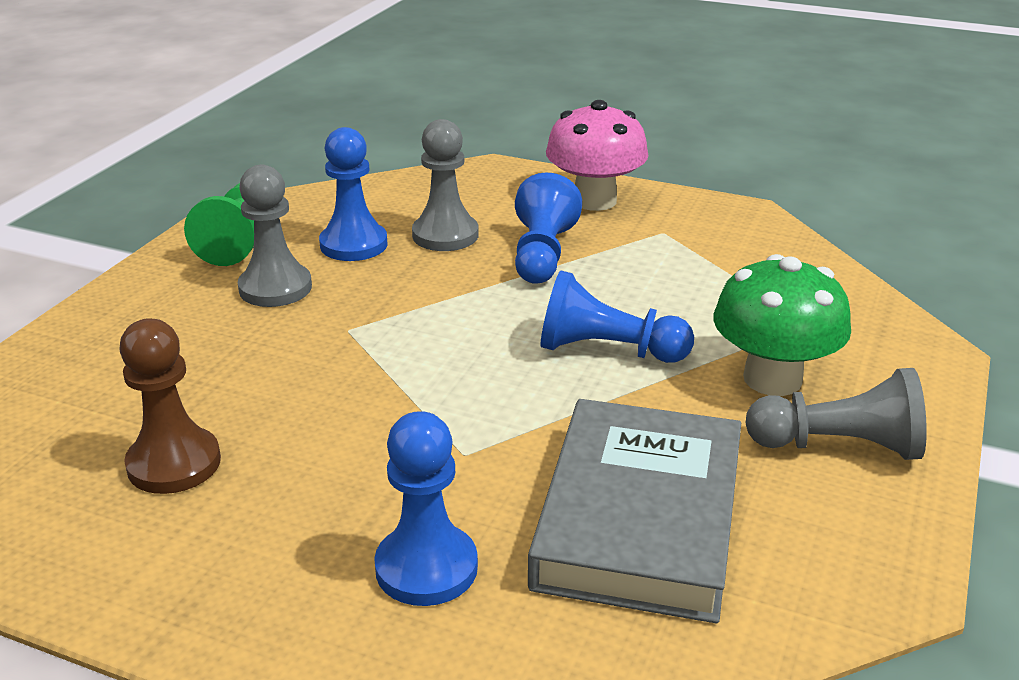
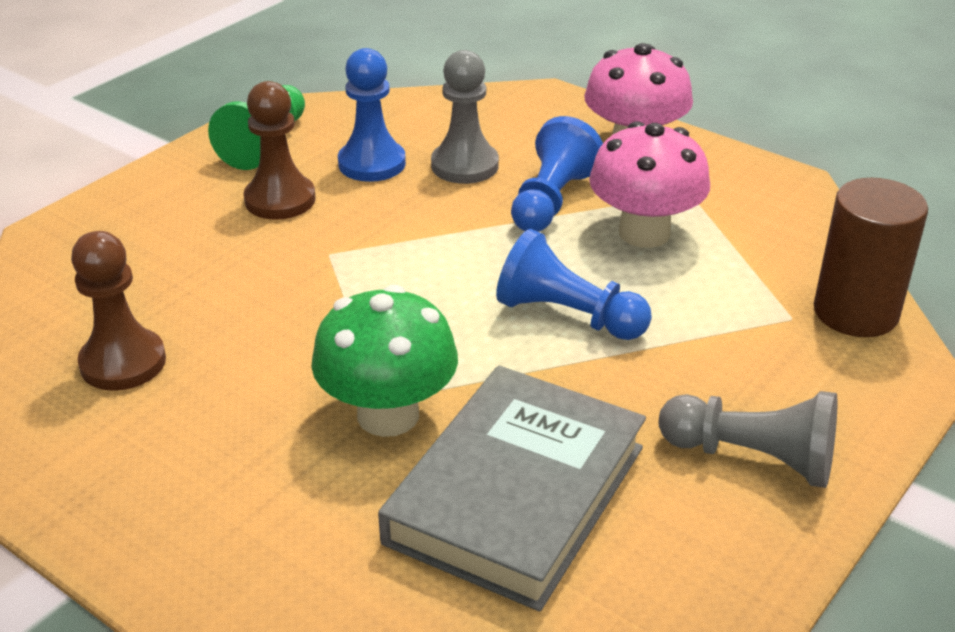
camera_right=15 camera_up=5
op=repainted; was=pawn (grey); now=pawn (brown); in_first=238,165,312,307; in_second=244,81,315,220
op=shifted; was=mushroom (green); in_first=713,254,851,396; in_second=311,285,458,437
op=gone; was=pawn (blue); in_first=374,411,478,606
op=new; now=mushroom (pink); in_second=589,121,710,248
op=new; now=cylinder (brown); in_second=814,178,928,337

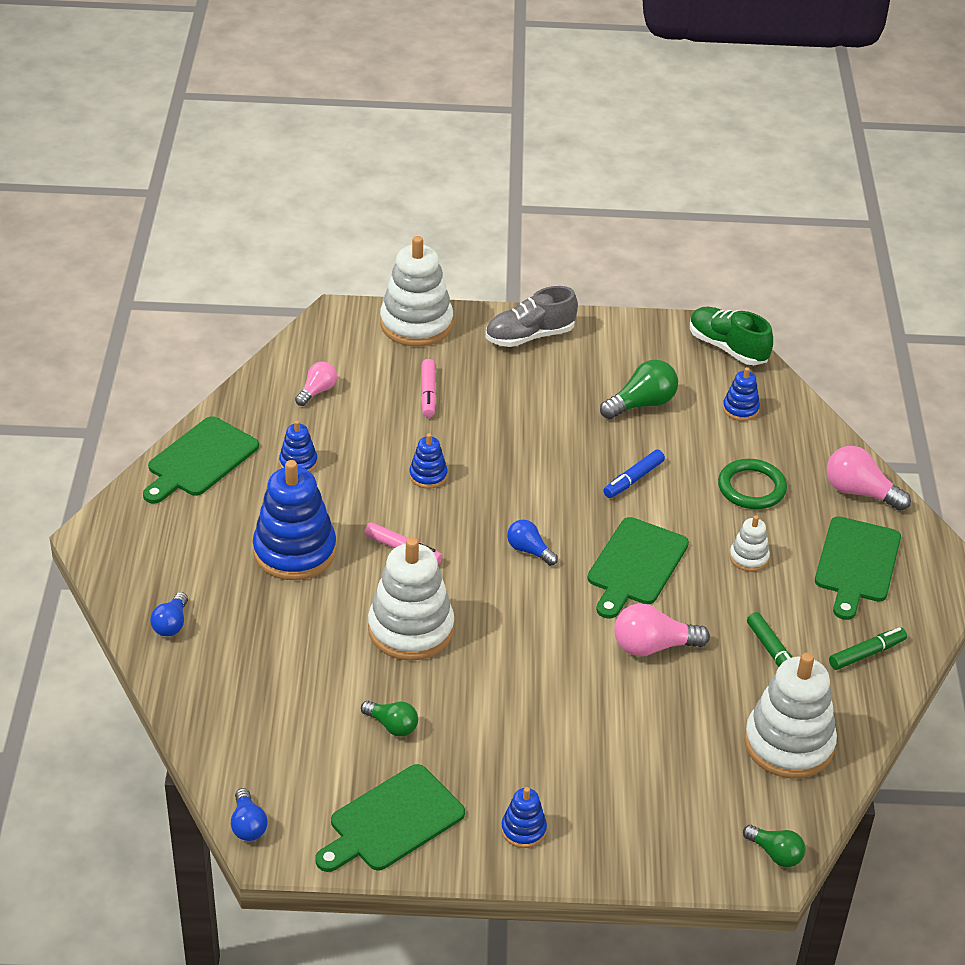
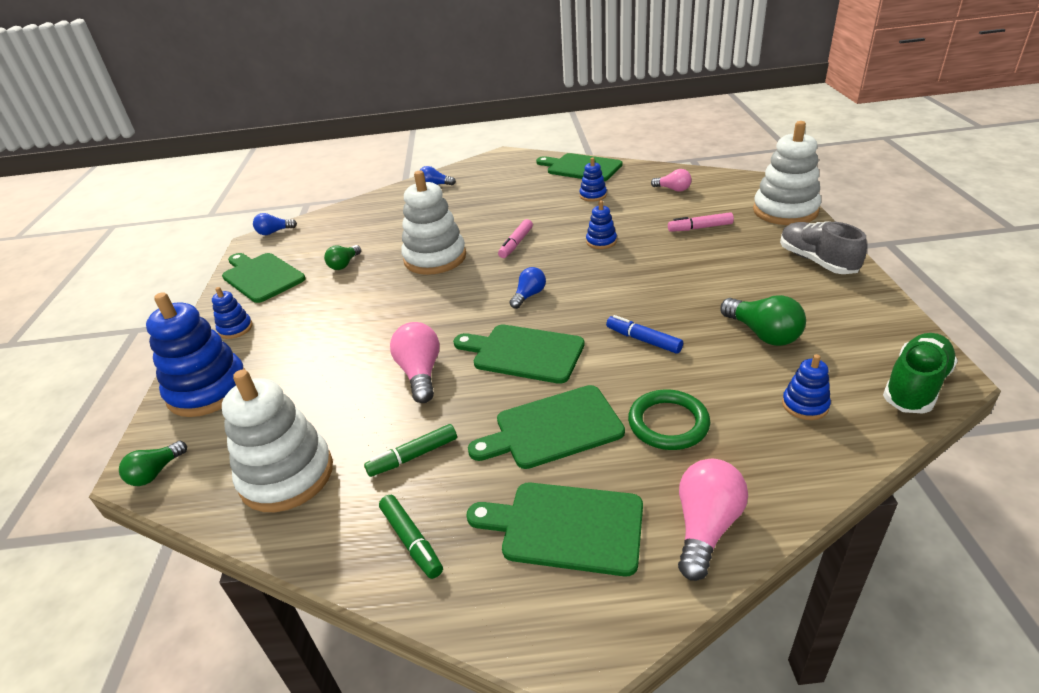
camera_right=90 camera_up=-5
op=shifted; was=stacking toy (blue); in_first=253,460,336,580; in_second=146,292,245,417
op=swapped; was=stacking toy (white); now=cutting board (green); in_first=729,515,770,572; in_second=468,385,625,469

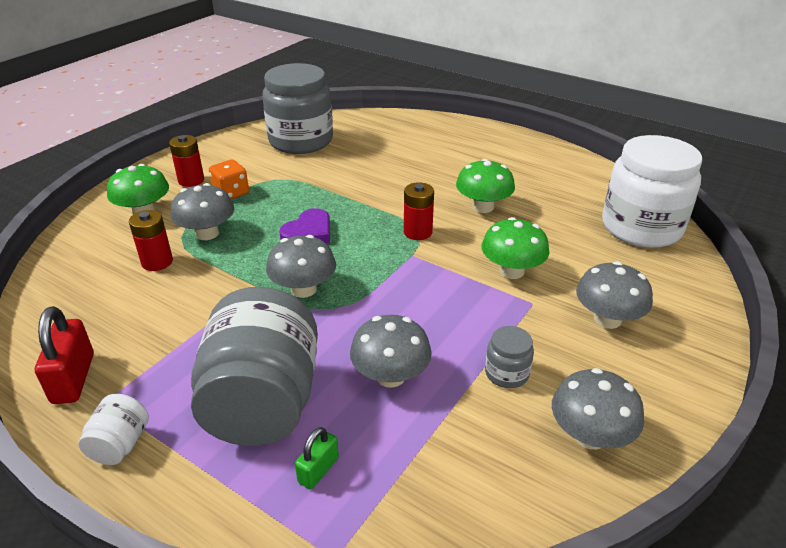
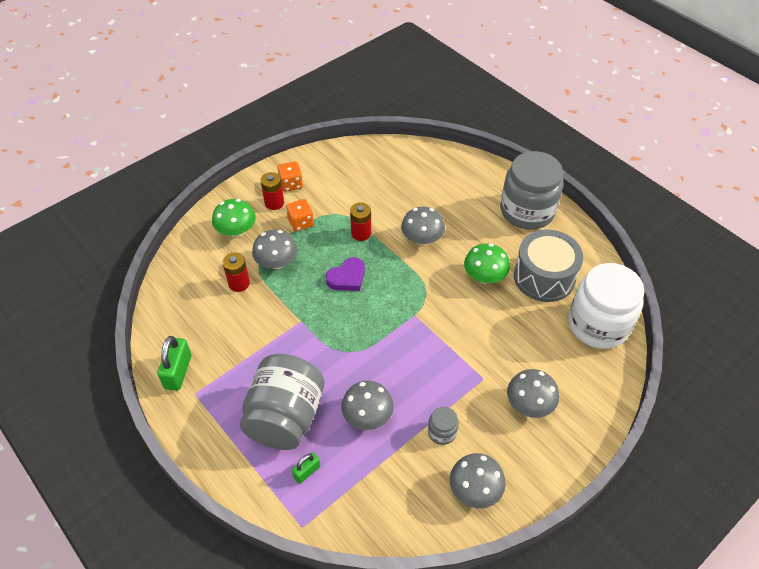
camera_right=15 camera_up=15
op=shifted; was=jar (grey); in_first=262,63,333,154; in_second=501,151,564,230
op=shifted; was=battery (red); in_first=404,182,434,240; in_second=350,202,371,241
op=gone; was=mushroom (green); in_first=481,217,550,279
op=shifted; was=mushroom (grey); in_first=266,235,336,298; in_second=401,207,445,246
op=repainted; was=padlock (red); now=padlock (green); in_first=35,306,94,404; in_second=157,336,191,391
op=gone; was=jar (white); in_first=78,394,149,465
op=new; now=dice (orange); in_second=277,161,303,192
op=new; now=drum (grey); in_second=514,229,583,302

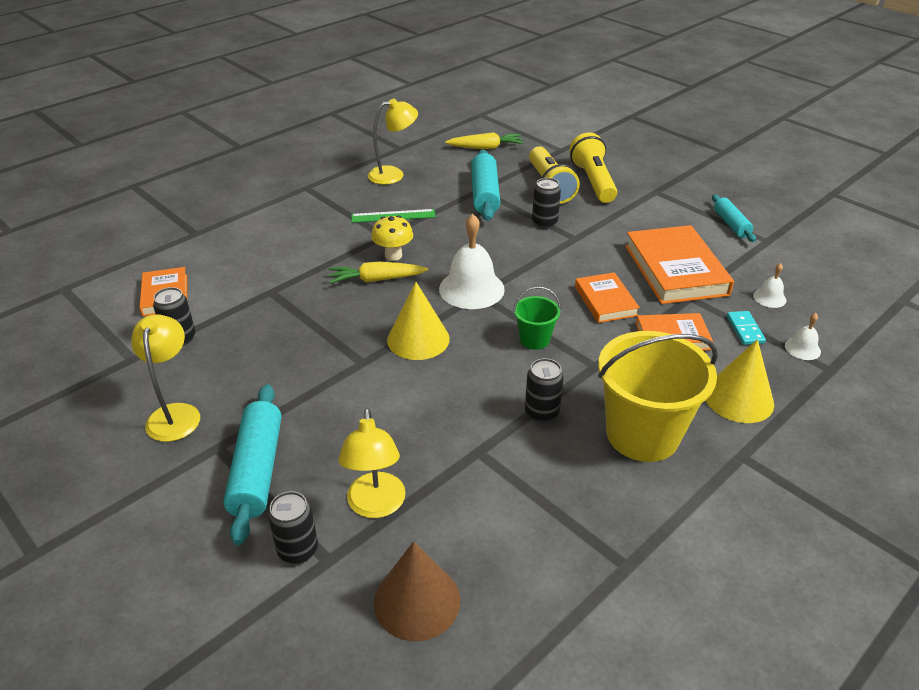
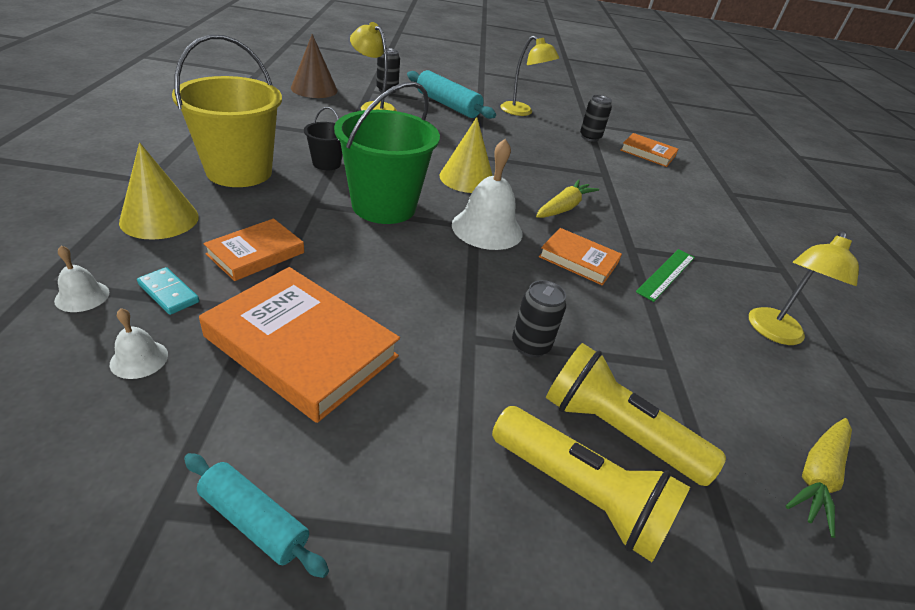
camera_right=130 camera_up=0
op=gone; was=rolling pin (turquoise); in_first=471,150,500,221
op=gone; was=mushroom (yellow); in_first=371,215,413,261
op=shifted; was=book (orange); in_first=575,272,640,323; in_second=539,228,622,286
op=scaled; was=bucket (green); in_first=513,287,561,350; in_second=334,81,440,224; ratio=2.1
op=swapped; was=can (black); now=bucket (black); in_first=525,358,564,423; in_second=304,107,343,170

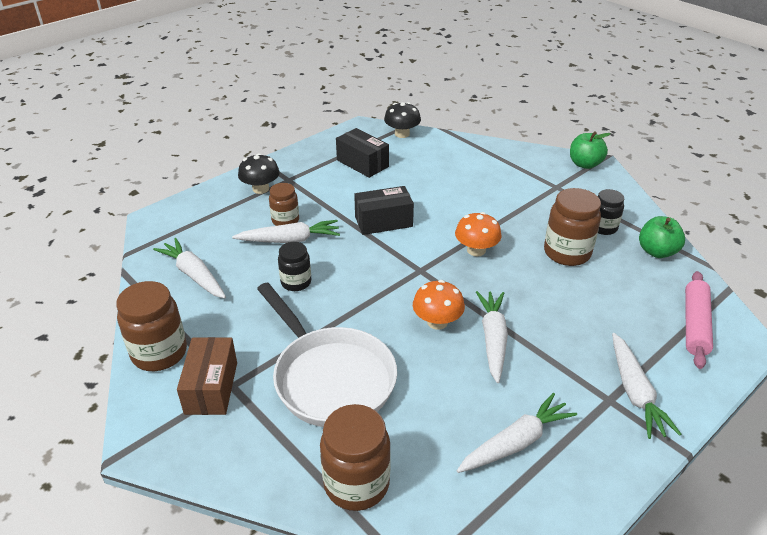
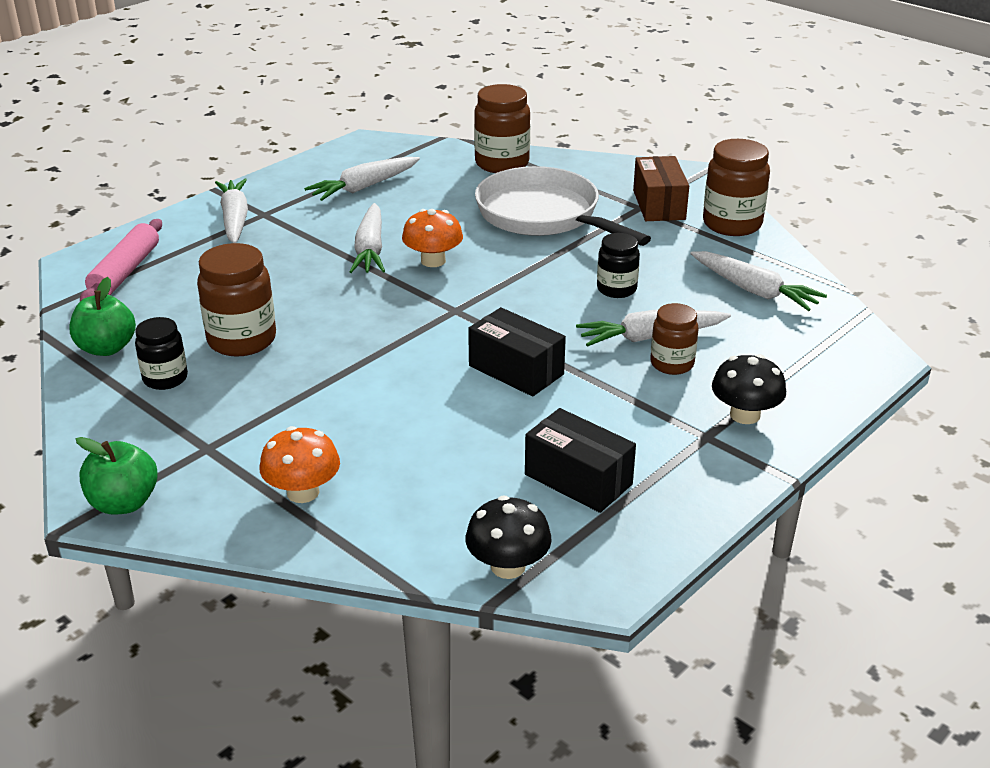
camera_right=175 camera_up=-5
op=rotated; was=box (black); in_first=354,186,414,235; in_second=468,307,566,397; clockwise=60
op=shifted; was=mushroom (orange); in_first=455,212,501,256; in_second=259,426,340,503

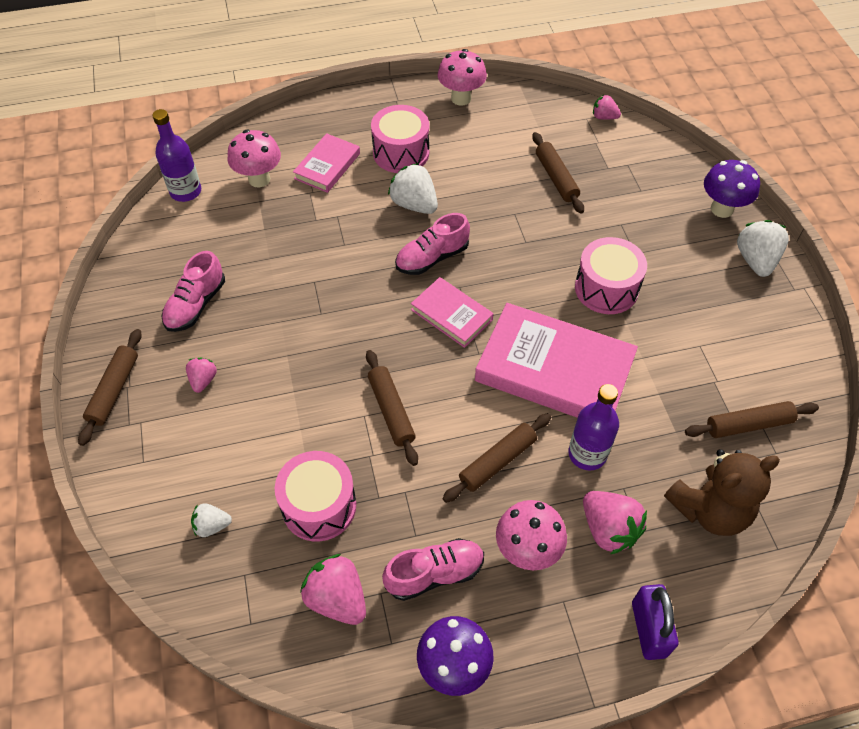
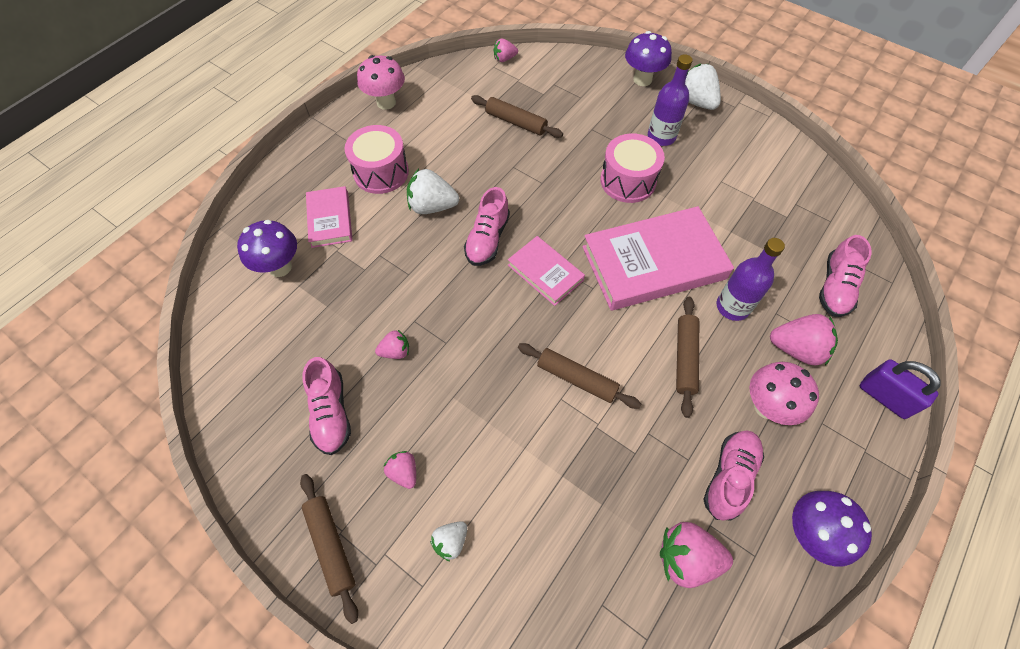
camera_right=-40 camera_up=5
op=shifted; was=bottle (purple); in_first=152,109,201,202; in_second=648,54,693,146
op=repainted; was=mushroom (pink); now=mushroom (purple); in_first=227,130,281,187; in_second=237,220,297,277
op=rotated; was=book (pink); in_first=411,277,493,348; in_second=508,236,585,306; clockwise=45
op=gone; was=rolling pin (brown); in_first=685,401,819,438
op=swapped; was=teddy bear (brown); now=shoe (pink); in_first=664,449,780,536; in_second=819,235,872,317
op=gone; was=drum (pink); in_first=275,451,356,542
op=shifted; was=strawberry (white); in_first=191,503,232,537; in_second=430,521,467,561
op=new; now=strawberry (pink); in_second=375,330,409,359

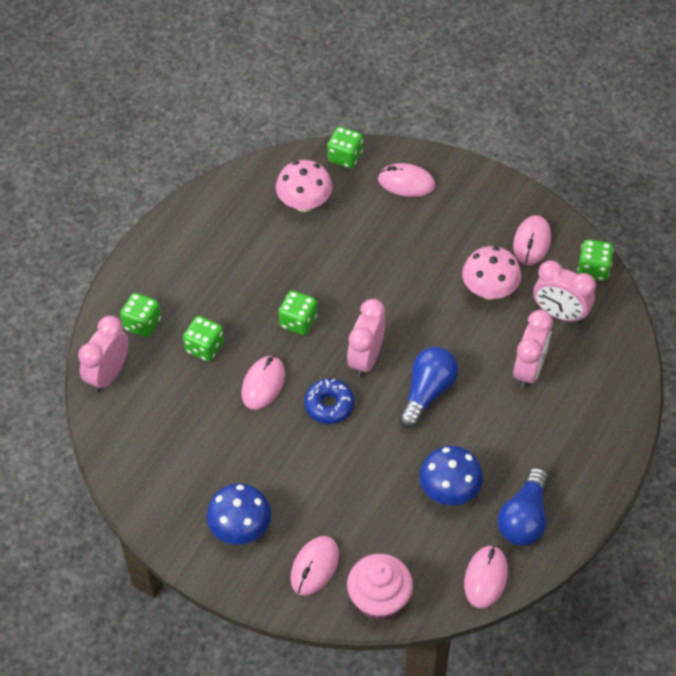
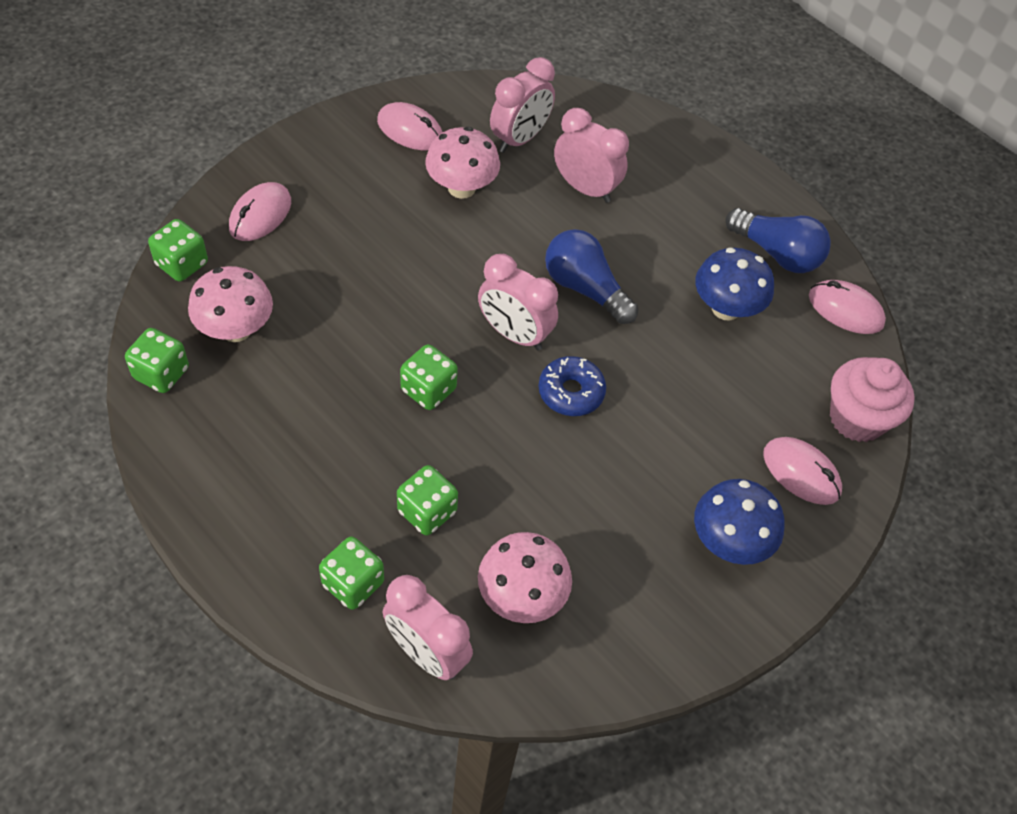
camera_right=-80 camera_up=0
op=shifted; was=dice (green); in_first=577,239,614,281; in_second=125,328,189,393
op=gone; was=mouse (pink); in_first=242,356,285,410
op=new; now=mushroom (pink); in_second=478,532,572,623

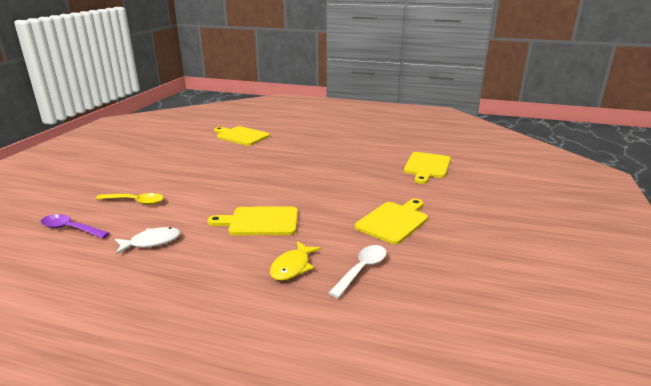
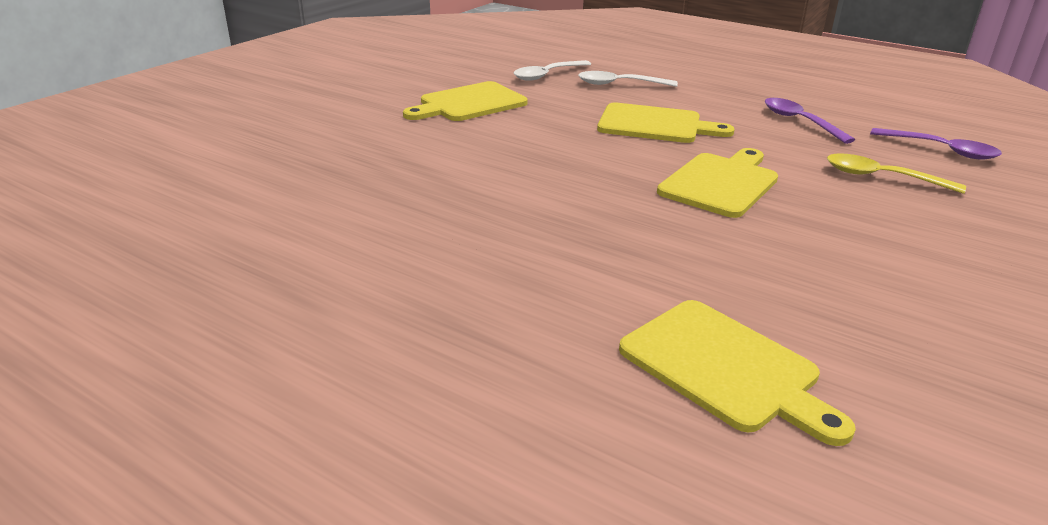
camera_right=-165 camera_up=5
op=shifted; was=cutting board (yellow); in_first=404,152,451,184; in_second=657,148,778,218
op=swapped; was=fish (white); now=spoon (purple); in_first=115,227,181,254; in_second=765,98,855,144
op=swapped; was=fish (yellow); now=spoon (white); in_first=270,241,321,281; in_second=578,71,678,87

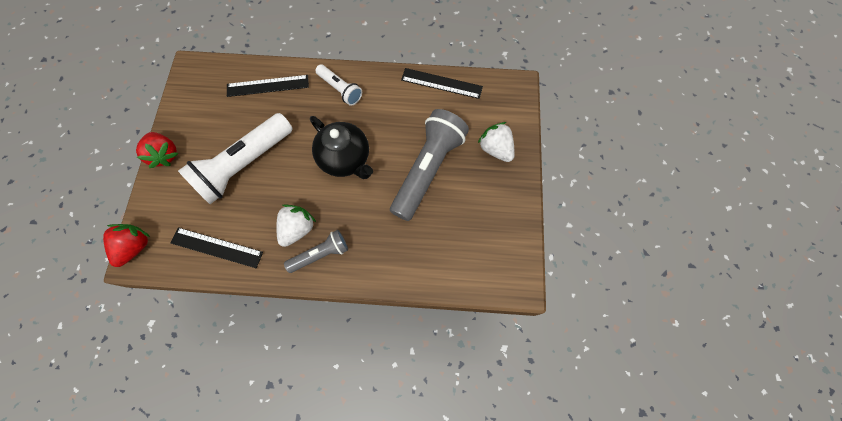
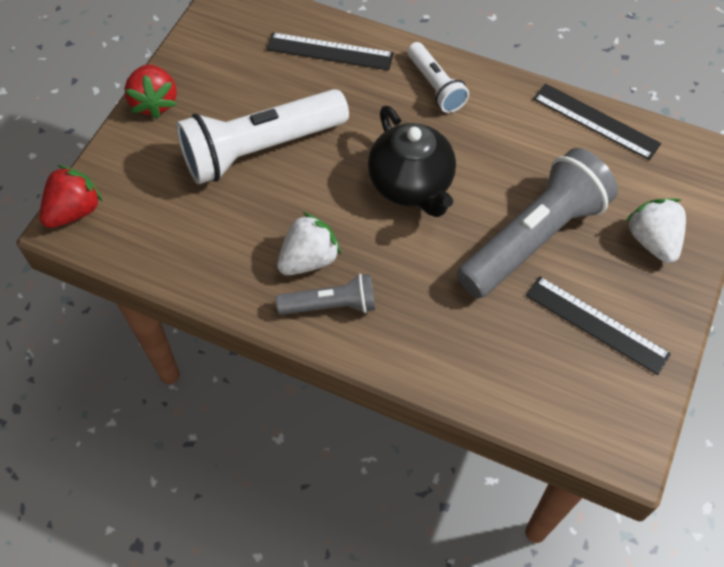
camera_right=20 camera_up=-10
op=shifted; was=ruler (black); in_first=170,227,263,268; in_second=526,276,671,375

